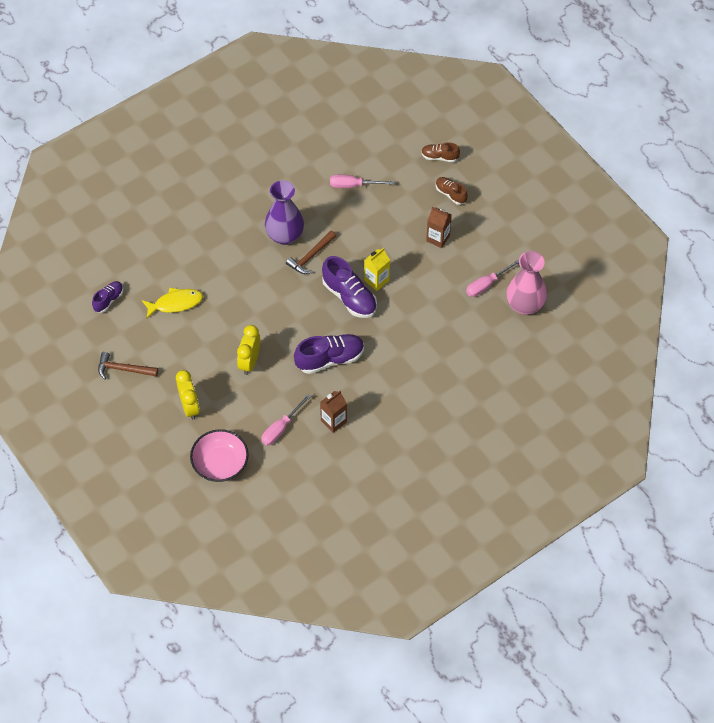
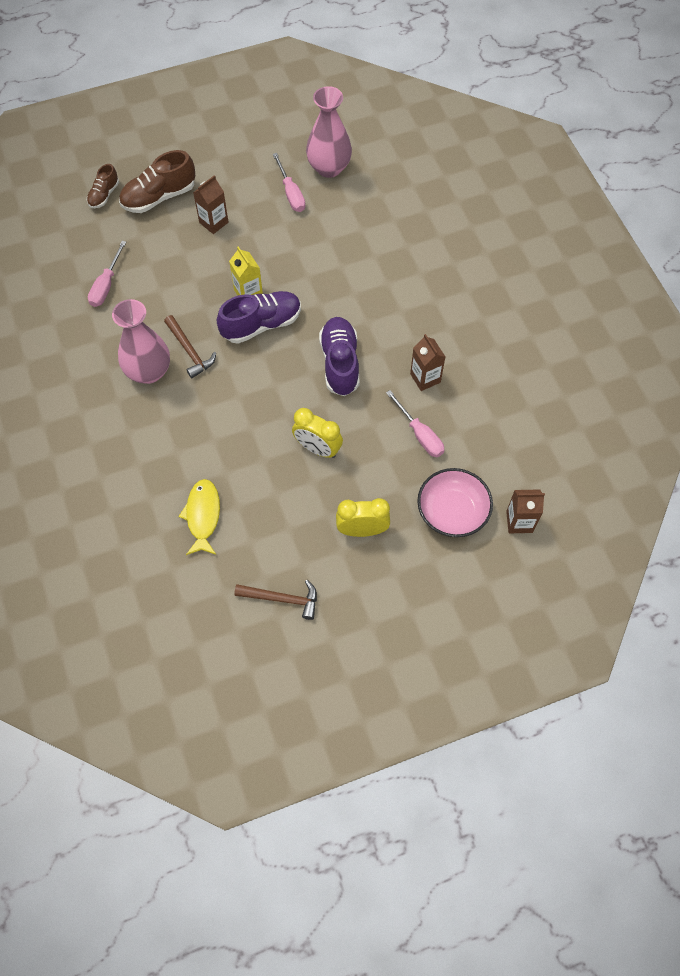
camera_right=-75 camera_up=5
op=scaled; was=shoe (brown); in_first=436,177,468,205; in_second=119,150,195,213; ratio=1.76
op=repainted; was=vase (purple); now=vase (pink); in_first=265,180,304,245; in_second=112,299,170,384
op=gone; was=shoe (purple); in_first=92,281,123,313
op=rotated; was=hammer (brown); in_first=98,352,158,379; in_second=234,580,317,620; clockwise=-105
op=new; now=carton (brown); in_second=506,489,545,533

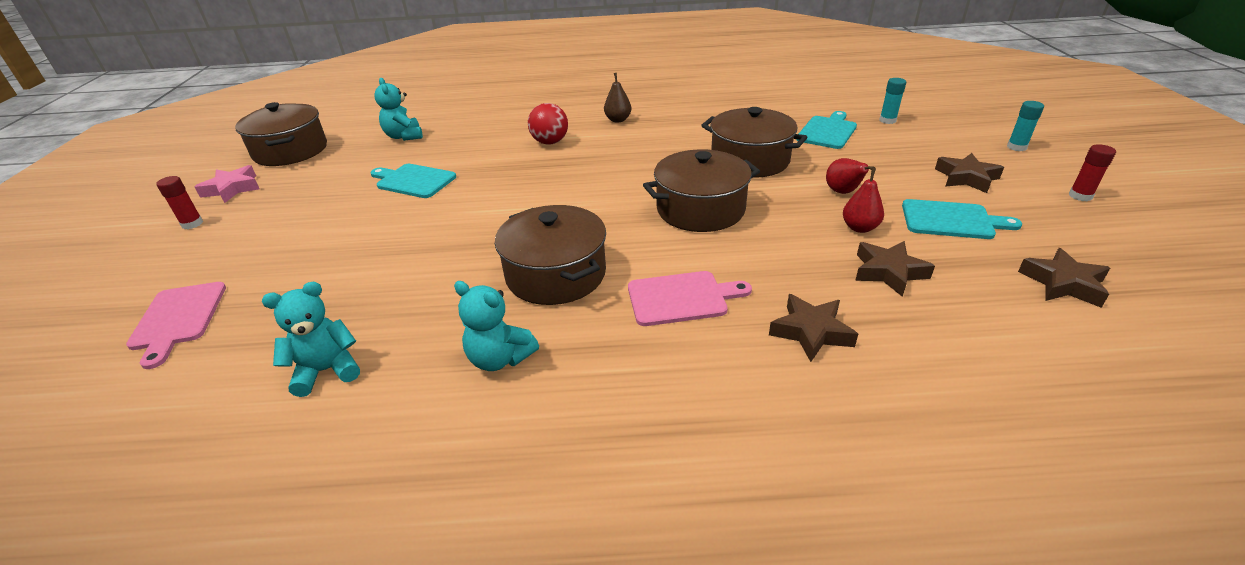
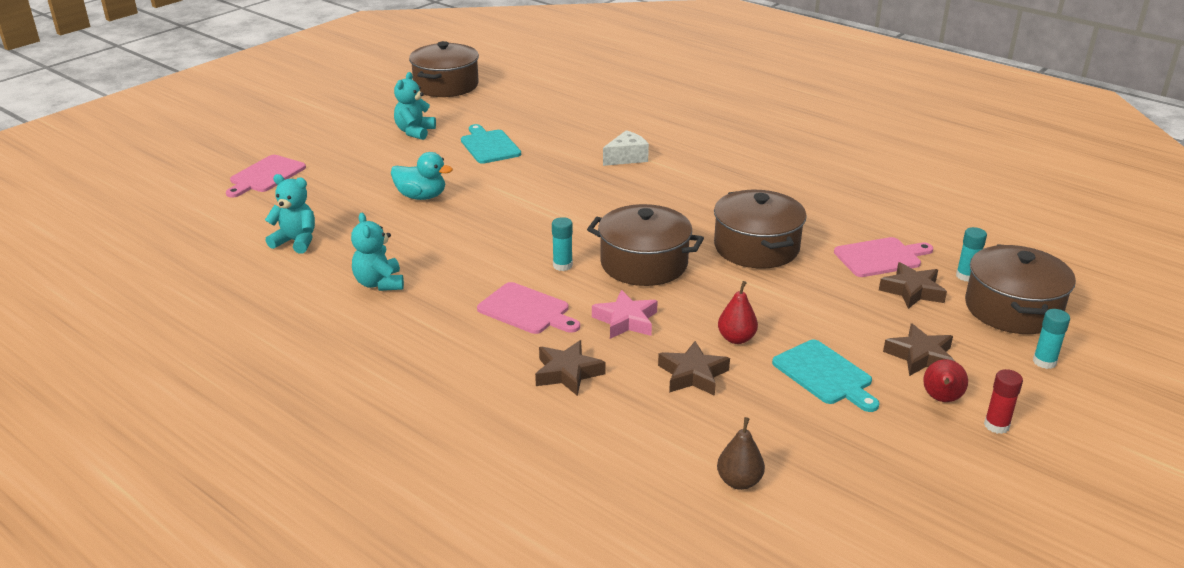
camera_right=40 camera_up=-5
op=shifted; was=pear (brown); in_first=604,73,632,123; in_second=717,417,765,490
op=shifted; was=teddy bear (turquoise); in_first=374,78,423,141; in_second=394,72,436,140
op=swapped; was=ball (red); now=cheese (white); in_first=528,103,568,144; in_second=603,130,649,166
op=repainted; was=cutting board (turquoise); now=cutting board (pink); in_first=796,111,857,149; in_second=834,237,933,277
op=shifted; was=pear (red); in_first=826,158,875,194; in_second=923,359,968,402
op=shifted; was=star (pink); in_first=195,165,260,203; in_second=592,290,658,339
op=gone; was=glue stick (red); in_first=156,176,203,229
op=shifted; was=pot (brown); in_first=495,205,606,305; in_second=965,245,1076,334
op=shifted; was=star (brown); in_first=1018,248,1110,308; in_second=879,262,947,309
op=new; now=duck (turquoise); in_second=391,152,453,200
op=new; now=glue stick (turquoise); in_second=552,217,573,271

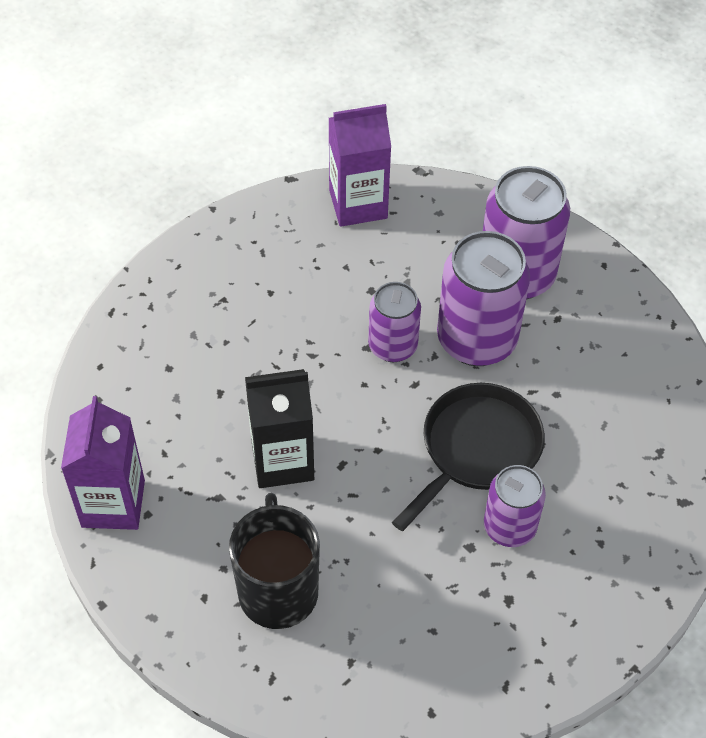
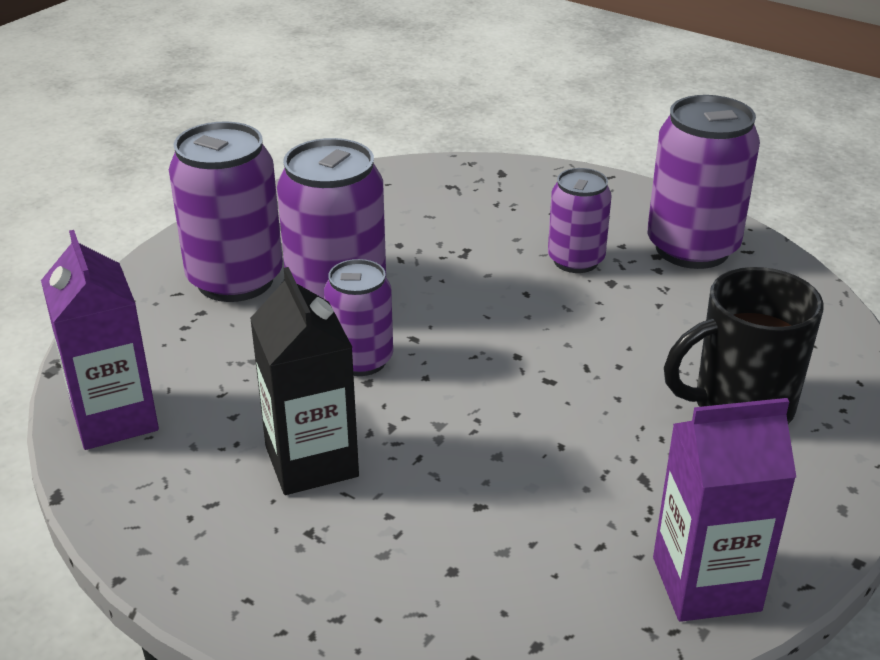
camera_right=-100 camera_up=-20
op=shifted; was=carton (black); in_first=245,369,314,488; in_second=250,267,359,495
op=gone; was=pan (black); in_first=392,383,545,531
op=new; now=can (purple); in_second=647,95,760,269

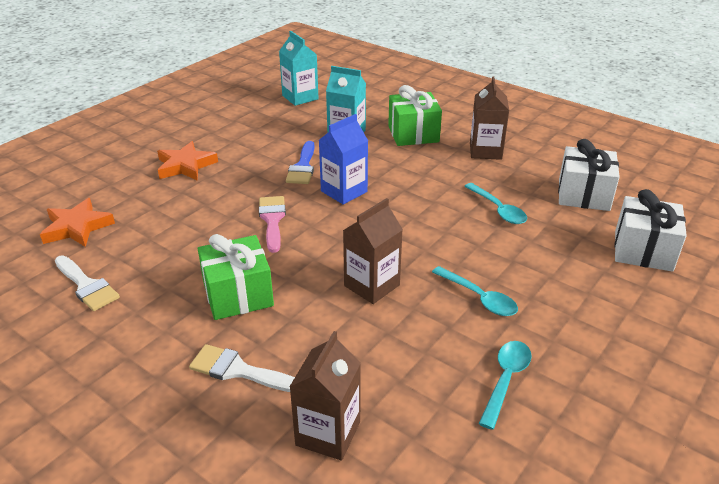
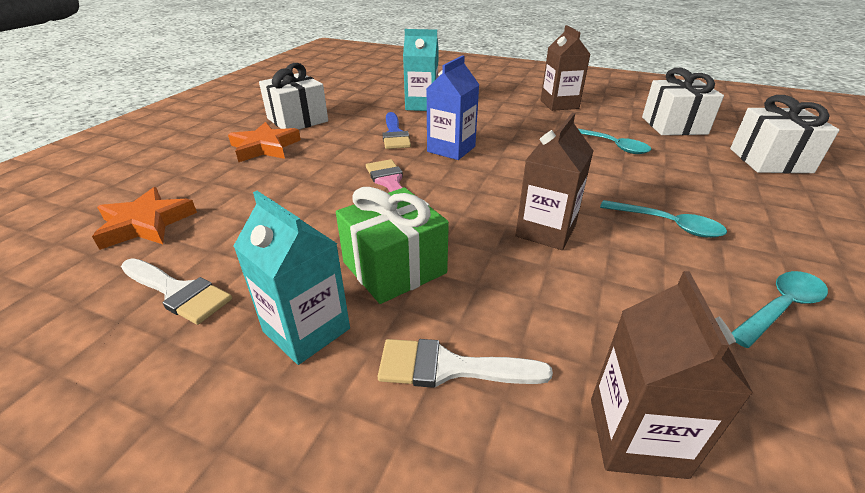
camera_right=-15 camera_up=0
op=shifted; was=carton (turquoise); in_first=279,31,319,106; in_second=234,191,350,365
op=gone; was=gift (green); in_first=388,85,442,146
op=rotated; was=spoon (turquoise); in_first=479,341,532,430; in_second=731,271,828,348; clockwise=45
op=new; now=gift (white); in_second=259,63,328,129

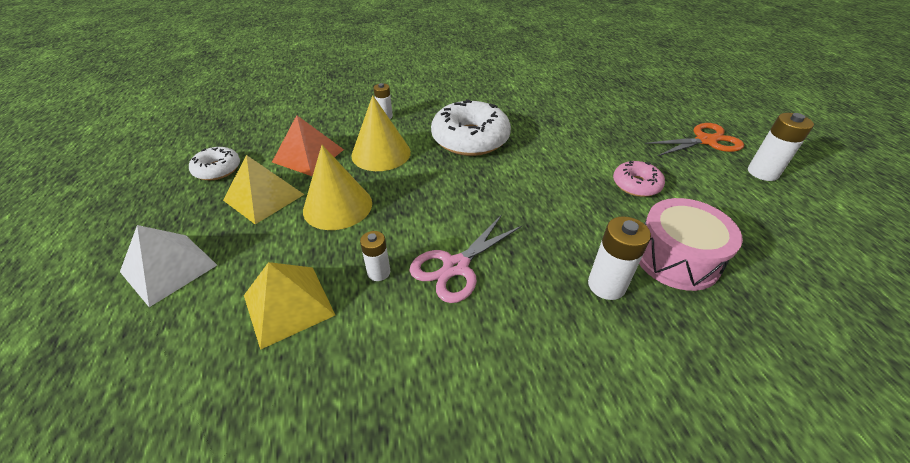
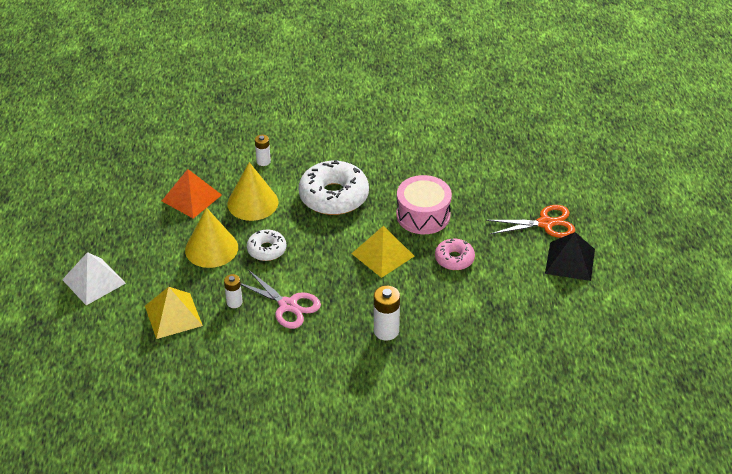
camera_right=10 camera_up=0
op=swapped; was=battery (white); now=pyramid (black); in_first=748,113,814,181; in_second=545,232,595,281
op=shifted; was=donut (white); in_first=189,147,240,180; in_second=247,229,287,261
op=shifted; was=pyramid (yellow); in_first=223,155,305,224; in_second=351,226,414,278
op=shifted; was=drum (pink); in_first=639,198,743,291; in_second=396,175,452,234
op=rotated; was=scissors (pink); in_first=409,215,522,303; in_second=241,270,321,329; clockwise=-105

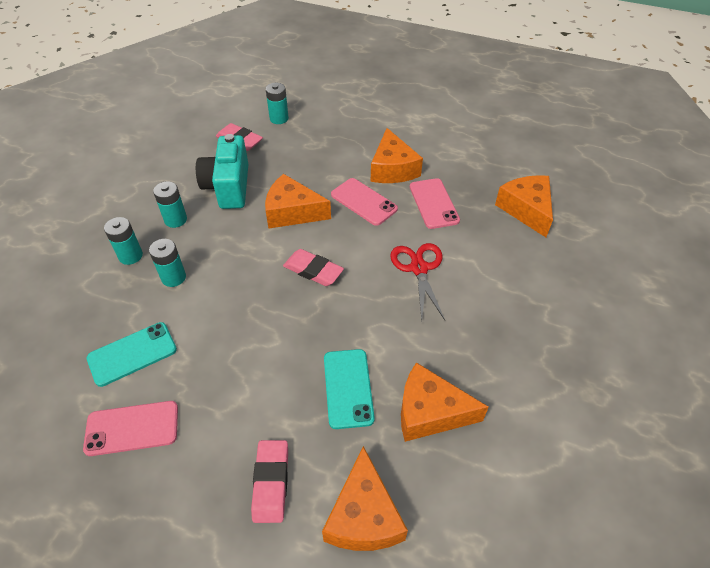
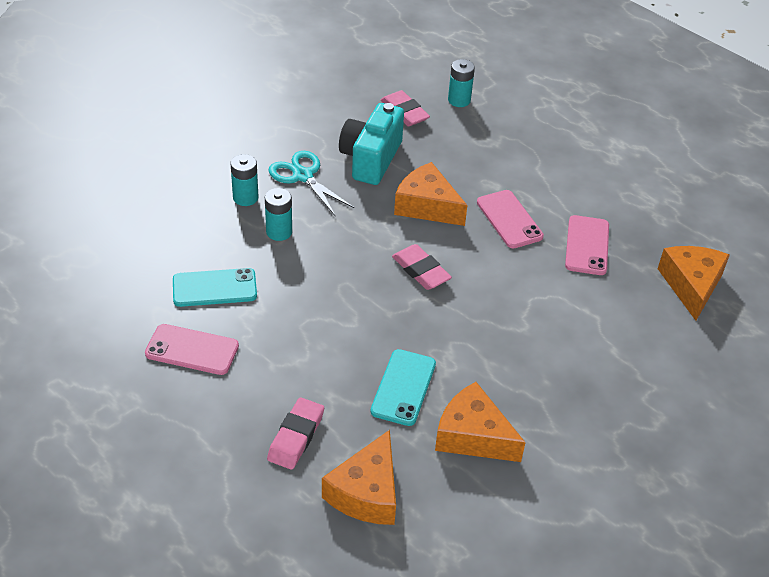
camera_right=20 camera_up=-5
op=gone; was=cheese (orange); in_first=371,128,423,183
op=swapped; was=battery (turquoise); now=scissors (turquoise); in_first=153,181,187,228; in_second=269,151,354,217
op=gone; was=scissors (red); in_first=390,243,445,321

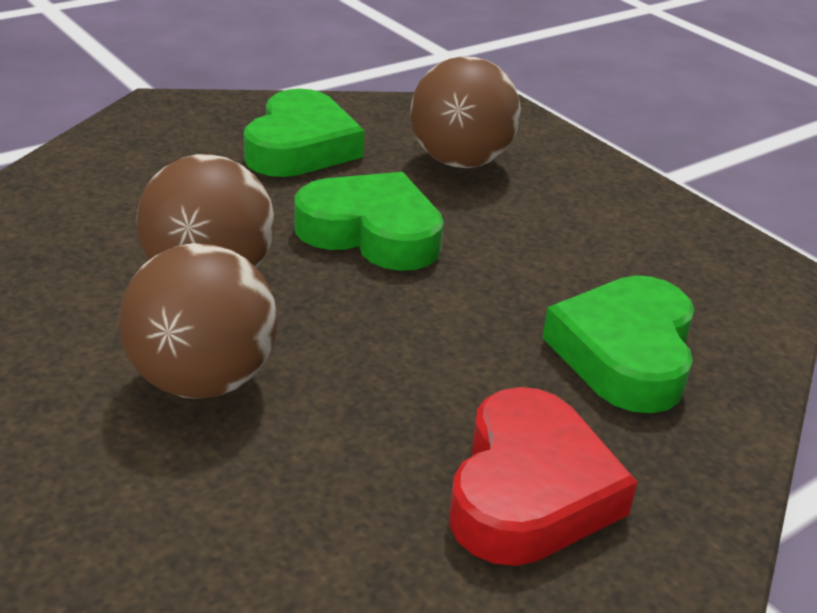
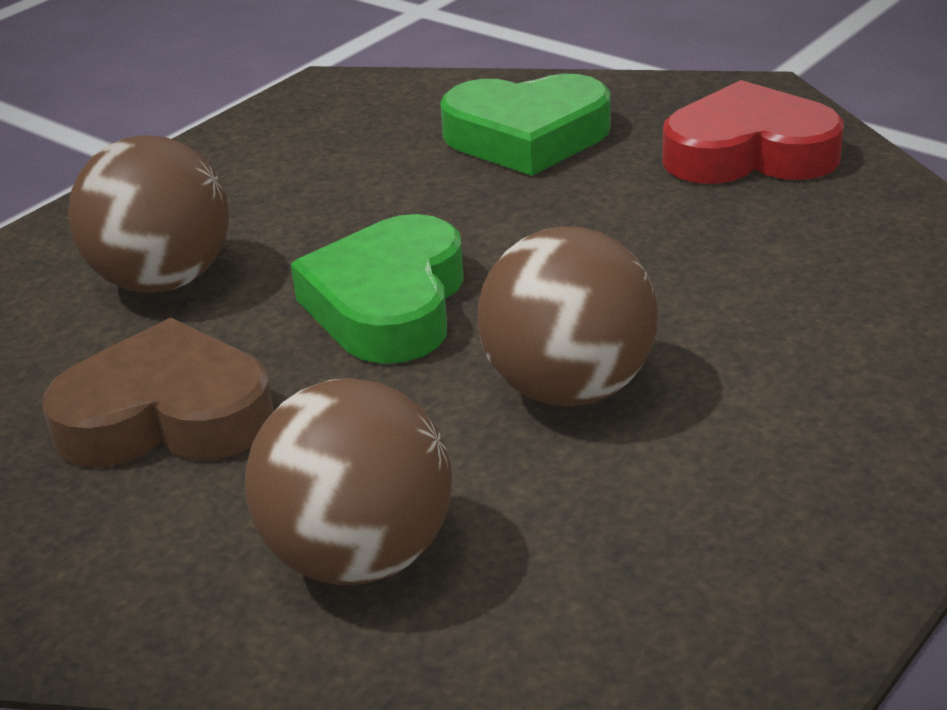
camera_right=-100 camera_up=0
op=repainted; was=heart (green); now=heart (brown); in_first=244,89,365,177; in_second=43,318,274,467
op=shifted; was=ball (brown); in_first=119,243,277,399; in_second=245,378,452,585

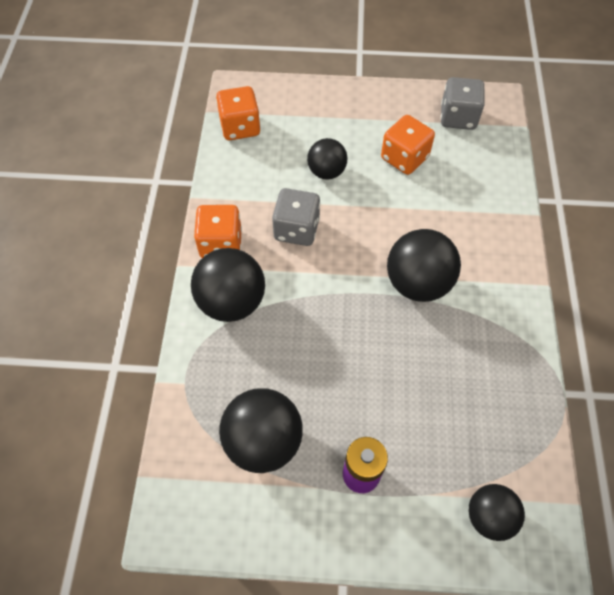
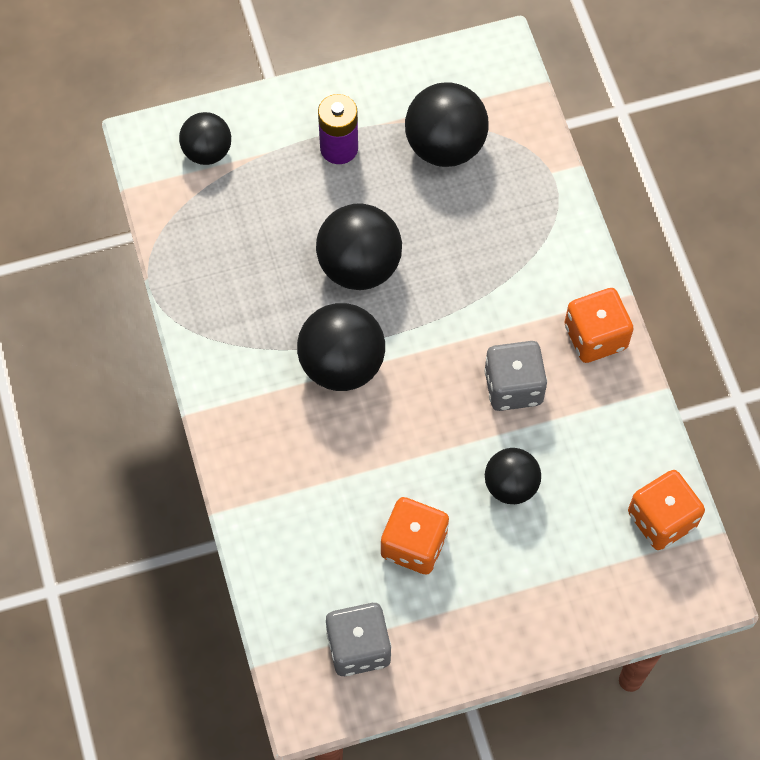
camera_right=160 camera_up=5
op=shifted; was=ball (black); in_first=191,248,265,322; in_second=316,203,402,290

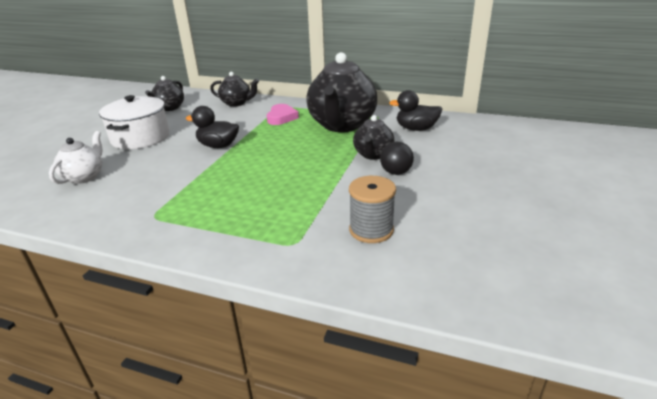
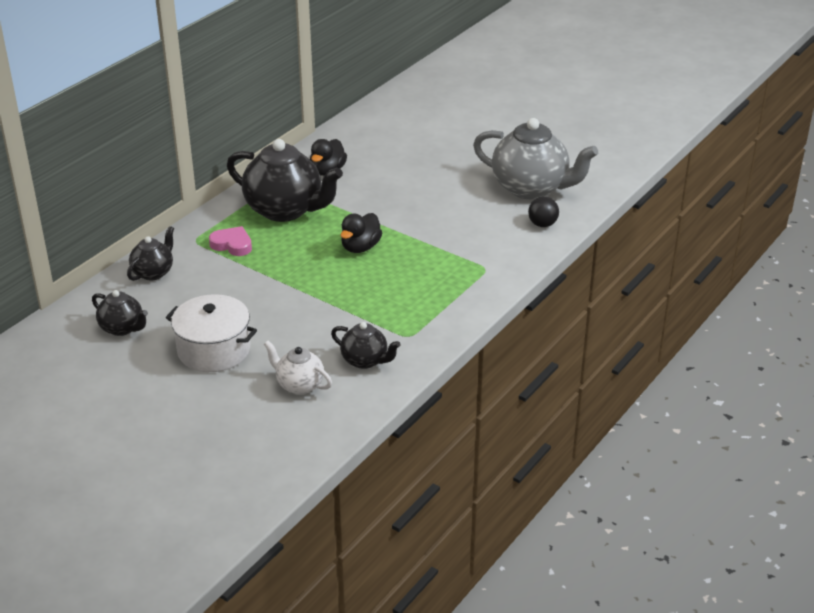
camera_right=-75 camera_up=5
op=shifted; was=duck (black); in_first=186,106,239,148; in_second=340,213,382,253
op=shifted; was=teapot (black); in_first=353,115,394,160; in_second=331,322,401,369
op=shifted; was=ball (black); in_first=380,142,414,175; in_second=528,197,559,227
op=gone; was=spool (grey); in_first=349,176,396,243
op=new; now=teapot (grey); in_second=473,118,598,199

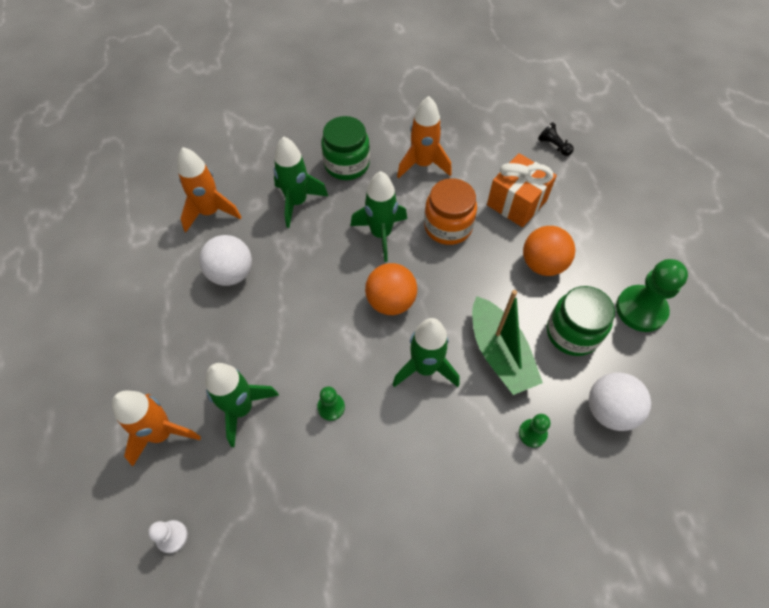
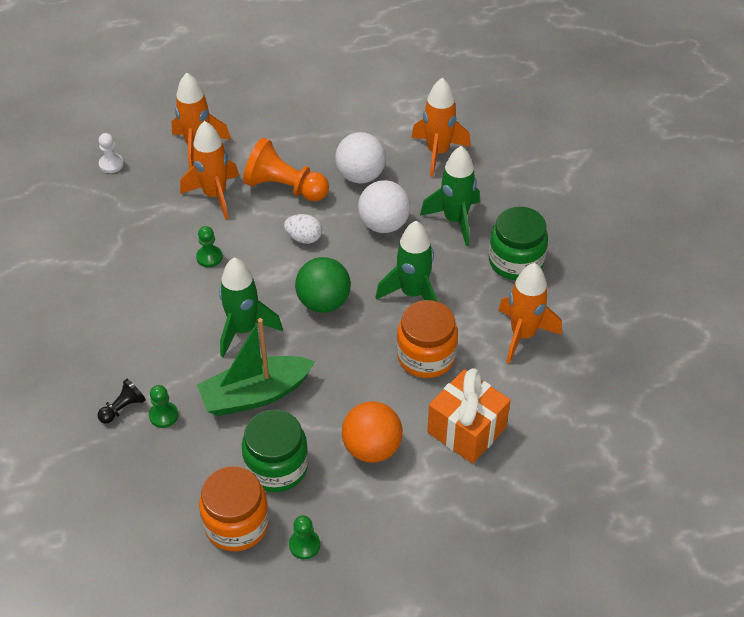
camera_right=90 camera_up=-10
op=shifted; was=pawn (black); in_first=538,122,574,156; in_second=98,379,146,424
op=scaled; was=pawn (green); in_first=616,259,688,332; in_second=289,515,320,559; ratio=0.51
op=repainted; was=ball (orange); now=ball (green); in_first=365,263,417,315; in_second=295,257,351,313
op=repainted; was=rocket (green); now=rocket (orange); in_first=205,363,279,447; in_second=180,121,239,220
op=shifted; was=ball (white); in_first=589,372,651,431; in_second=358,180,411,233
op=new; now=pawn (orange); in_second=243,138,329,201
op=new; now=egg (white); in_second=284,214,322,244
op=new; now=jar (orange); in_second=199,466,269,551

